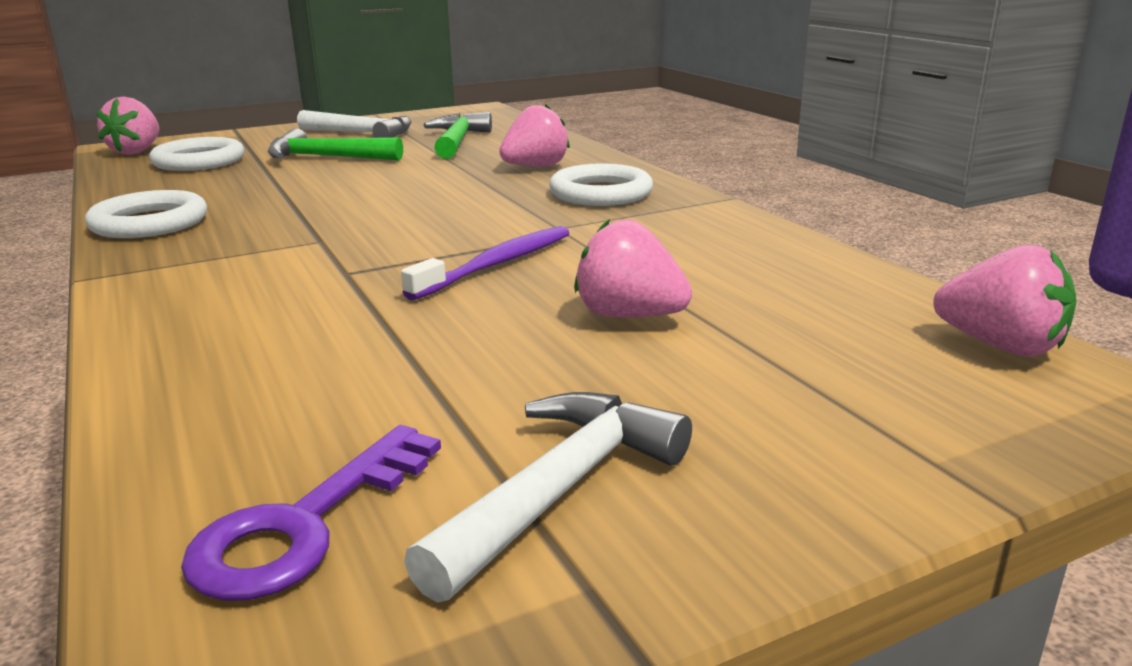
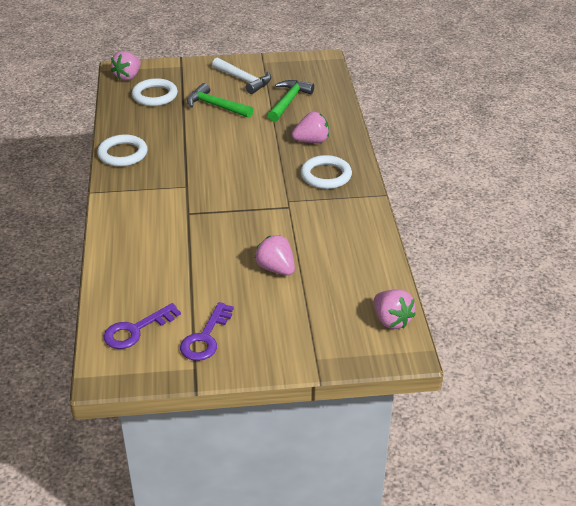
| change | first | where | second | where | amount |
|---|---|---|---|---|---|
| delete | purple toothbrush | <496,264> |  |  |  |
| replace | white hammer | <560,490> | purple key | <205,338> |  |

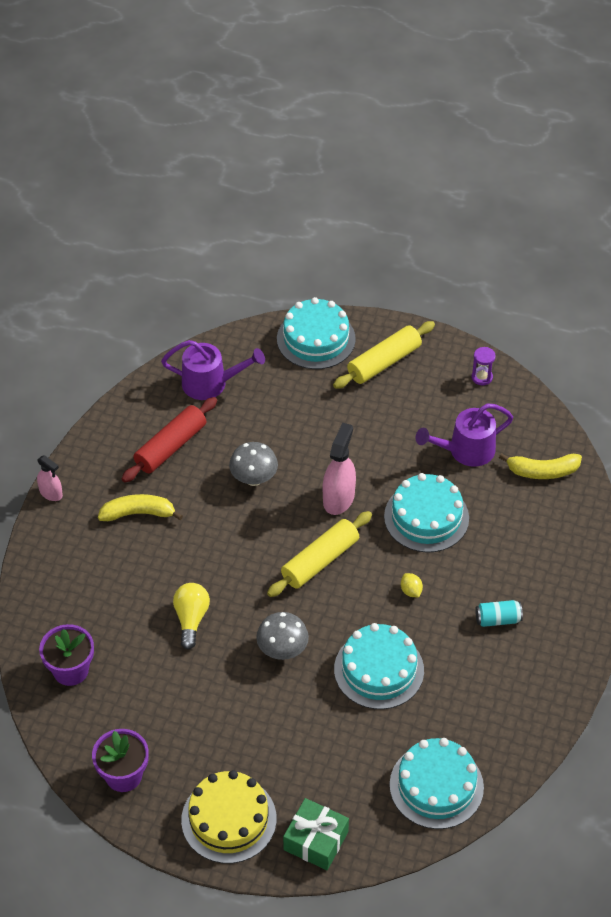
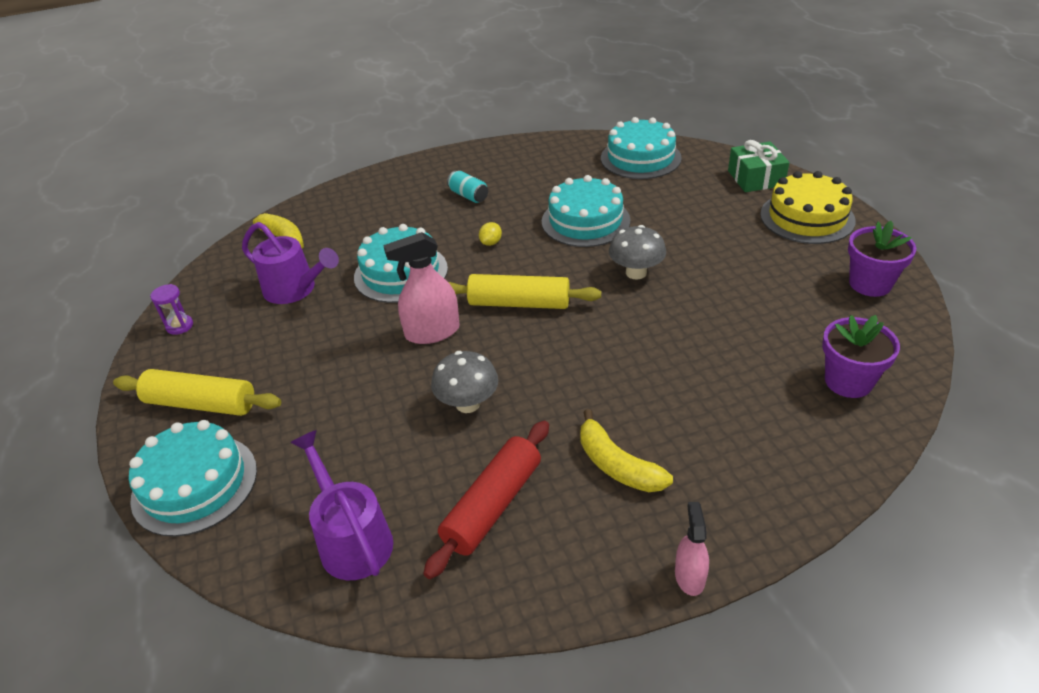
| change | first | where | second | where | amount |
|---|---|---|---|---|---|
| rotate | red rolling pin | <170,446> |  | <493,506> | 60 degrees counterclockwise |
| delete | yellow light bulb | <191,619> |  |  |  |

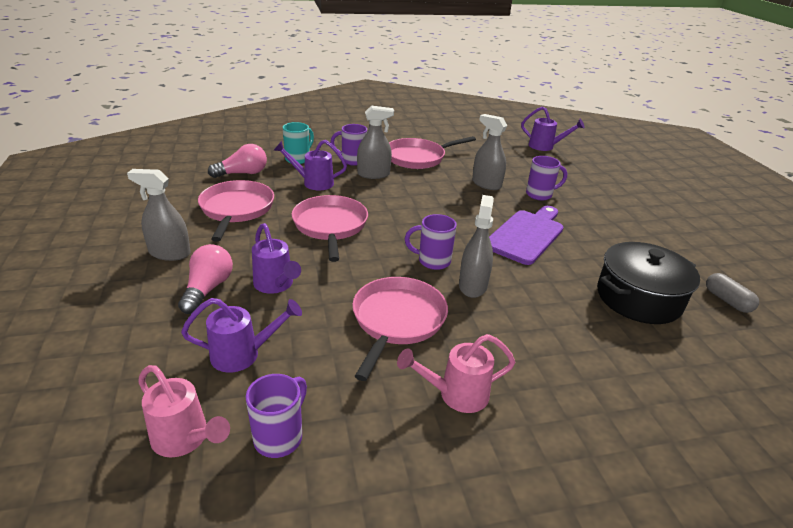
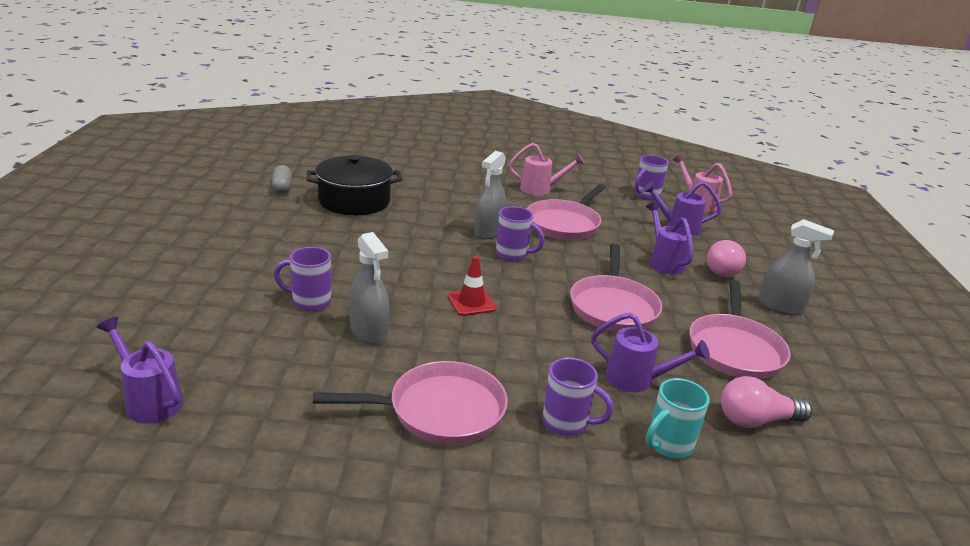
| change | first | where | second | where | amount |
|---|---|---|---|---|---|
| delete | grey spray bottle | <373,174> |  |  |  |
| delete | purple cutting board | <526,235> |  |  |  |
| insert |  |  | red traffic cone | <471,302> |  |

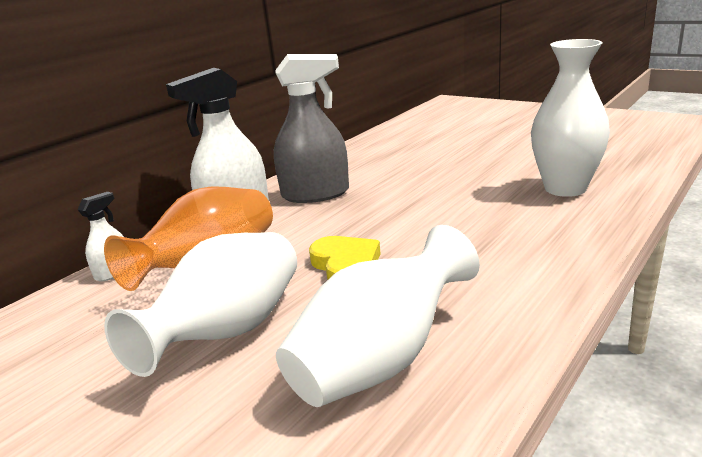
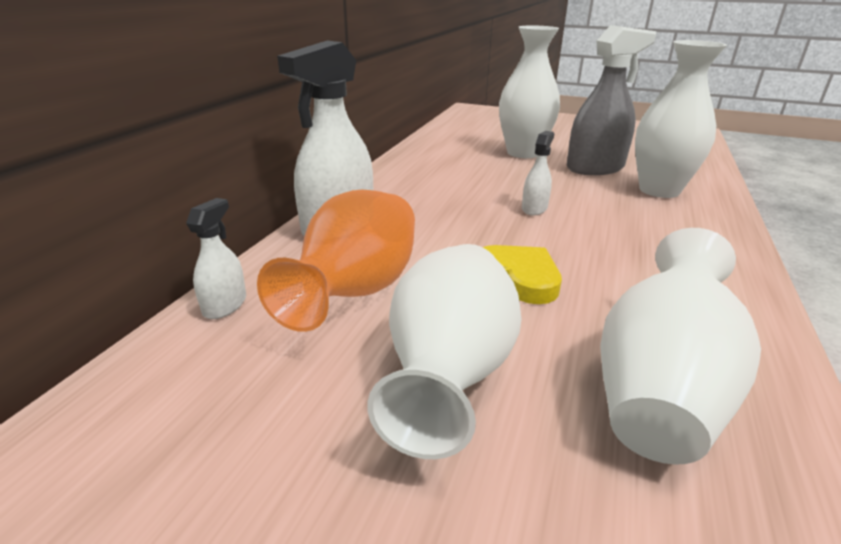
| change | first | where | second | where | amount |
|---|---|---|---|---|---|
| move | grey spray bottle | <315,194> |  | <595,168> |  |
| insert |  |  | white vase | <523,153> |  |
| insert |  |  | white spray bottle | <534,208> |  |

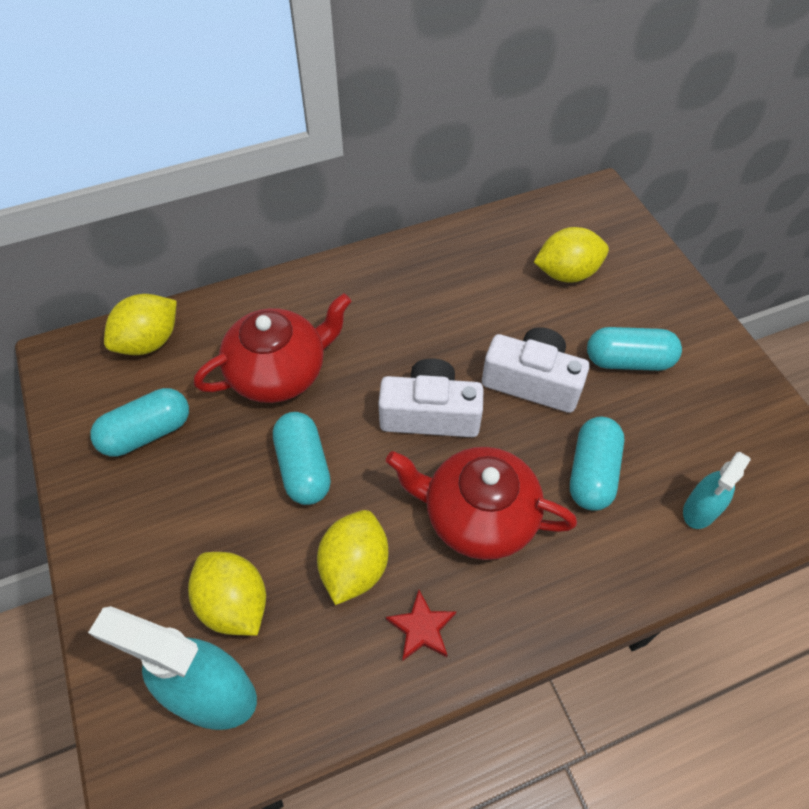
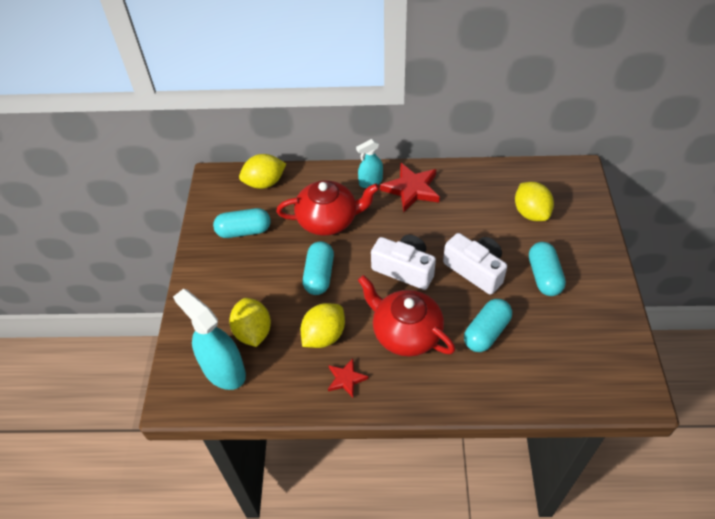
| change | first | where | second | where | amount |
|---|---|---|---|---|---|
| rotate | yellow lemon | <567,273> |  | <531,213> | 60 degrees clockwise |
| rotate | turquoise capsule | <628,360> |  | <544,276> | 60 degrees clockwise |
| move | turquoise spray bottle | <700,510> |  | <370,182> |  |
| insert |  |  | red star | <411,189> |  |

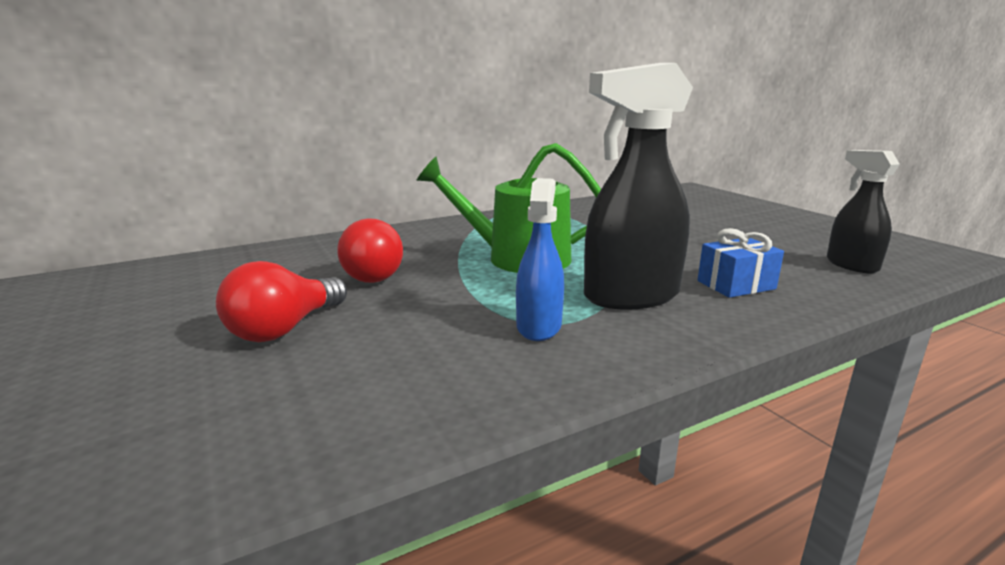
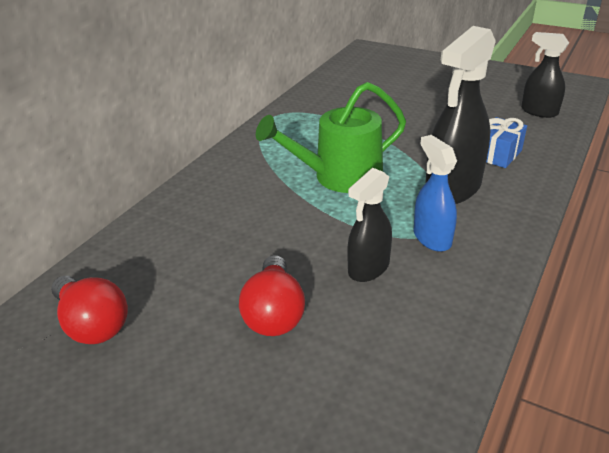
| change | first | where | second | where | amount |
|---|---|---|---|---|---|
| move | red light bulb | <373,274> |  | <92,324> |  |
| insert |  |  | black spray bottle | <368,268> |  |

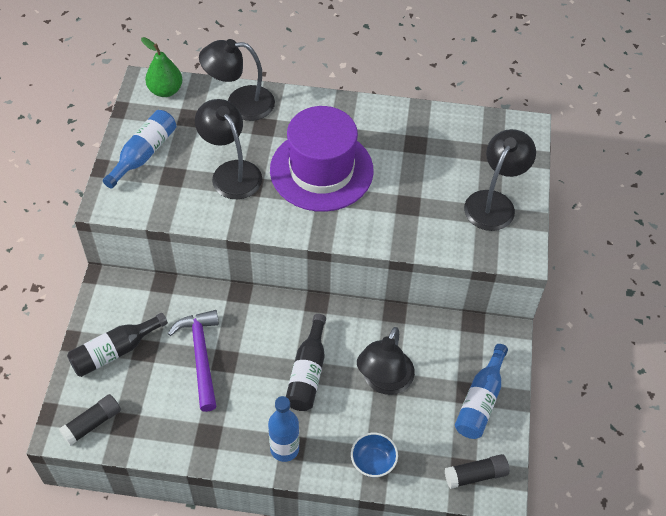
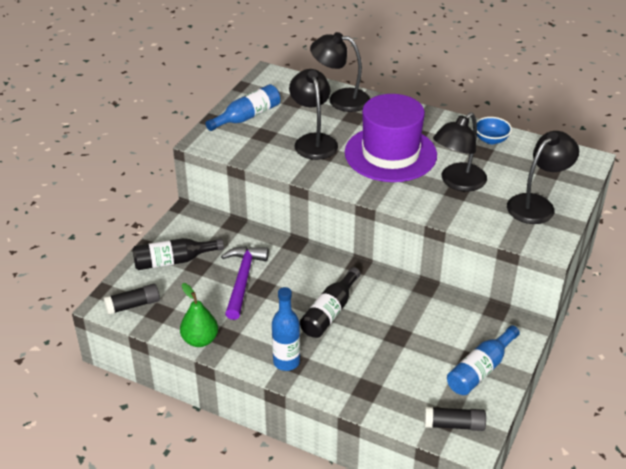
| change | first | where | second | where | amount |
|---|---|---|---|---|---|
| move | green pear | <165,90> |  | <200,340> |  |
| move | blue bowl | <373,461> |  | <491,140> |  |
| move | black lamp | <384,381> |  | <457,182> |  |

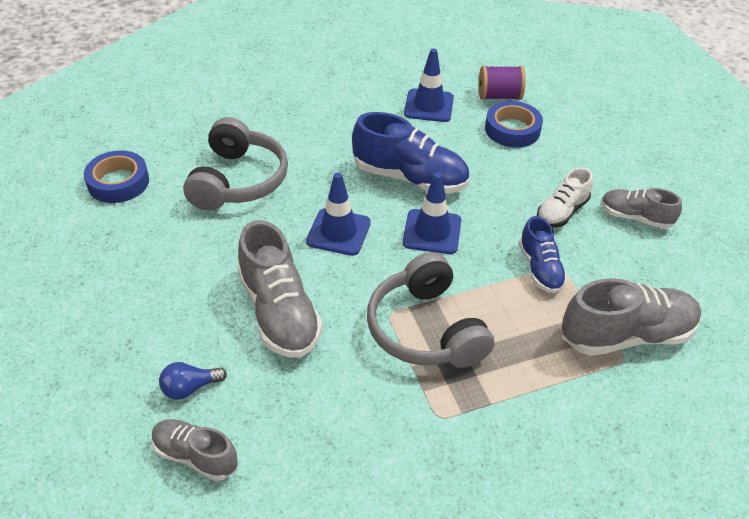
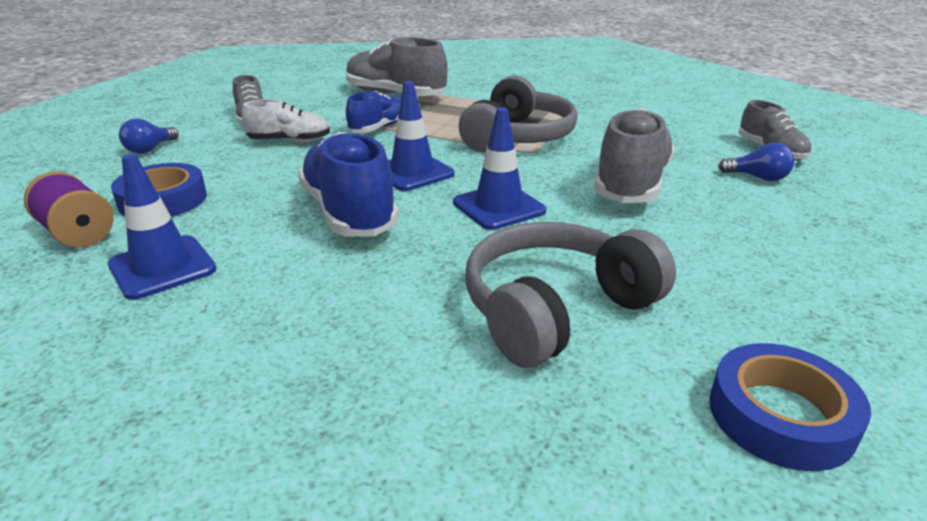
| change | first | where | second | where | amount |
|---|---|---|---|---|---|
| insert |  |  | blue light bulb | <150,149> |  |

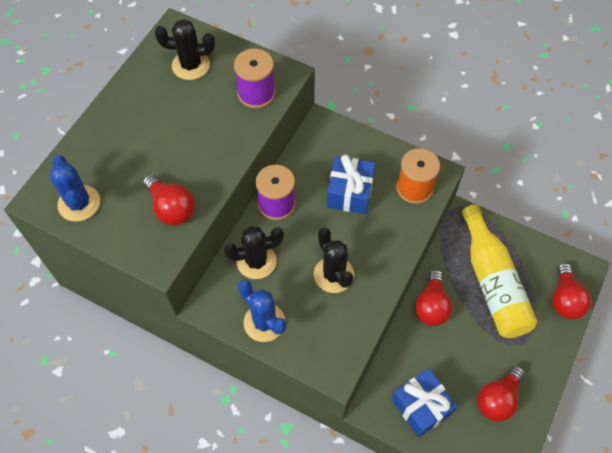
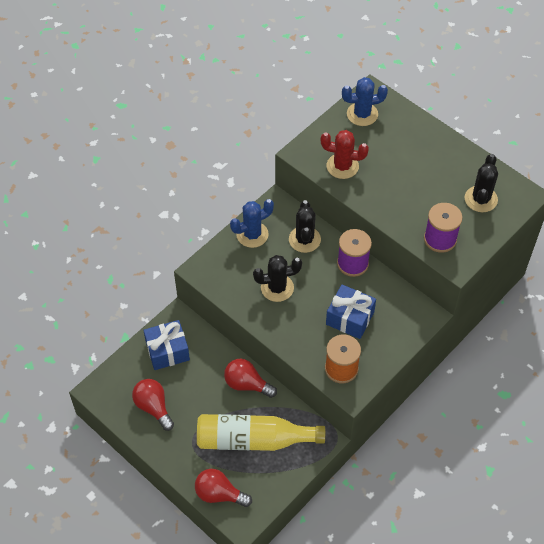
| change | first | where | second | where | amount |
|---|---|---|---|---|---|
| replace | red light bulb | <171,208> | red cactus | <342,166> |  |

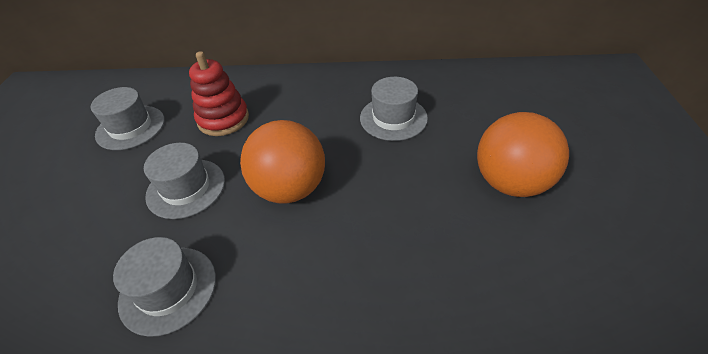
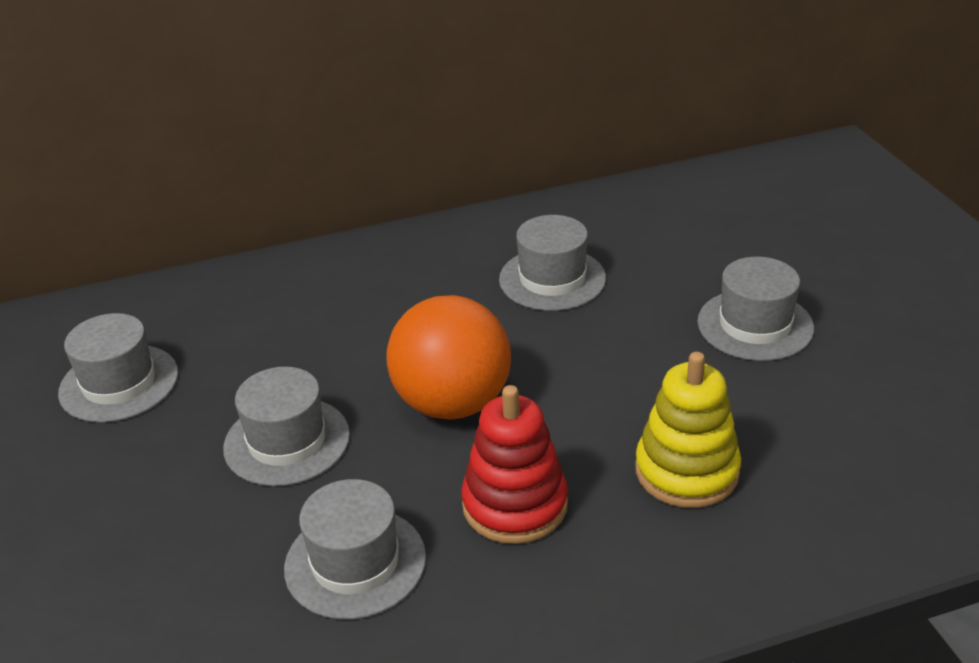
| change | first | where | second | where | amount |
|---|---|---|---|---|---|
| move | red stacking toy | <223,119> |  | <515,505> |  |
| replace | orange ball | <510,182> | grey hat | <755,325> |  |
| insert |  |  | yellow stacking toy | <686,471> |  |

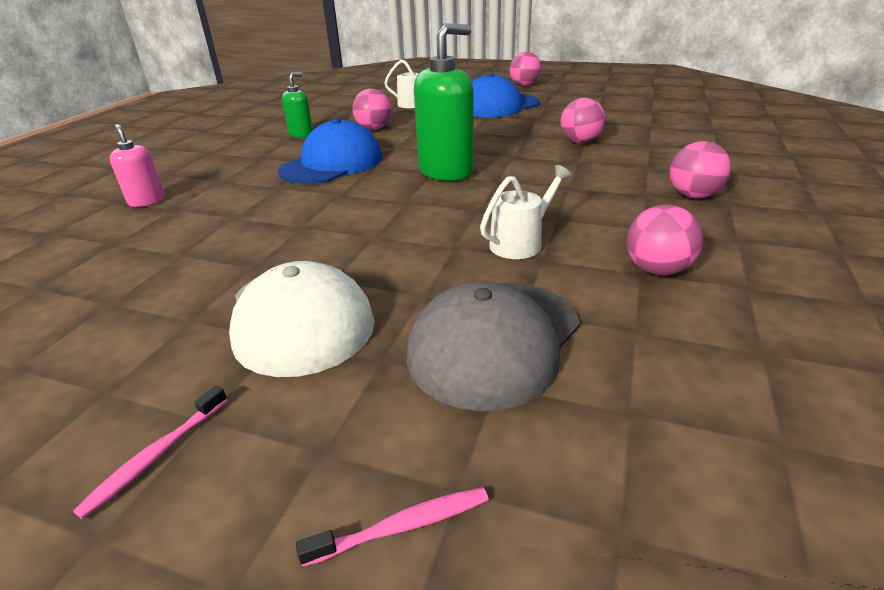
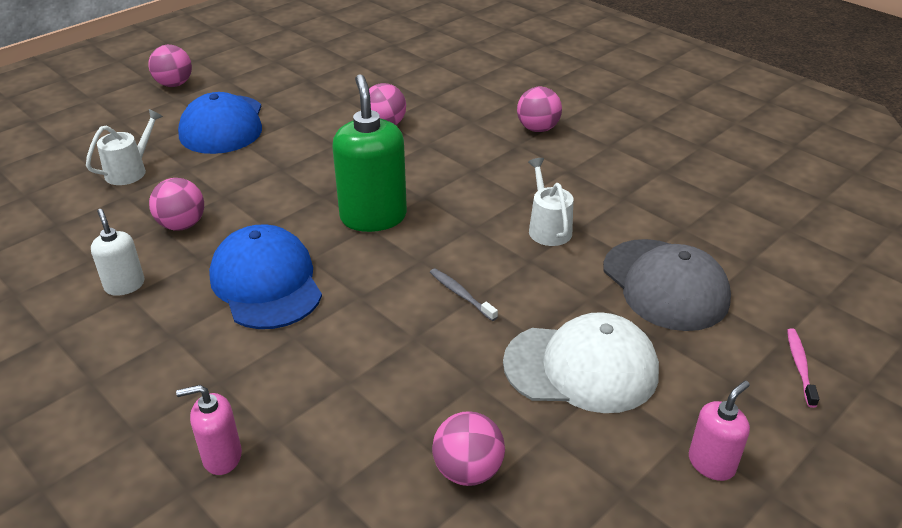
| change | first | where | second | where | amount |
|---|---|---|---|---|---|
| replace | pink toothbrush | <156,456> | pink soap dispenser | <711,463> |  |
| recolor | green soap dispenser | <301,134> | white soap dispenser | <125,285> |  |
| move | pink ball | <657,270> |  | <468,470> |  |
| insert |  |  | grey toothbrush | <461,294> |  |

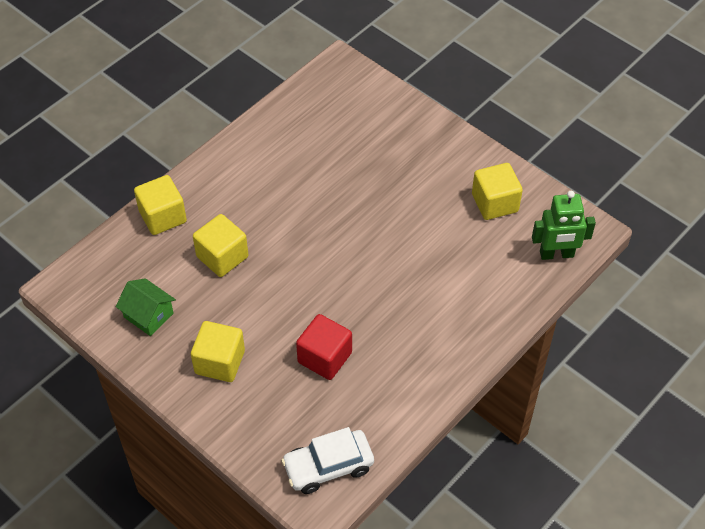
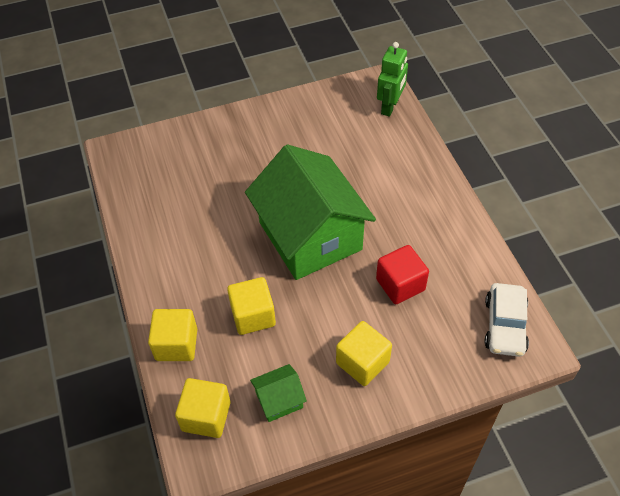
| change | first | where | second | where | amount |
|---|---|---|---|---|---|
| move | yellow cube | <495,203> |  | <206,416> |  |
| insert |  |  | green house | <310,236> |  |

